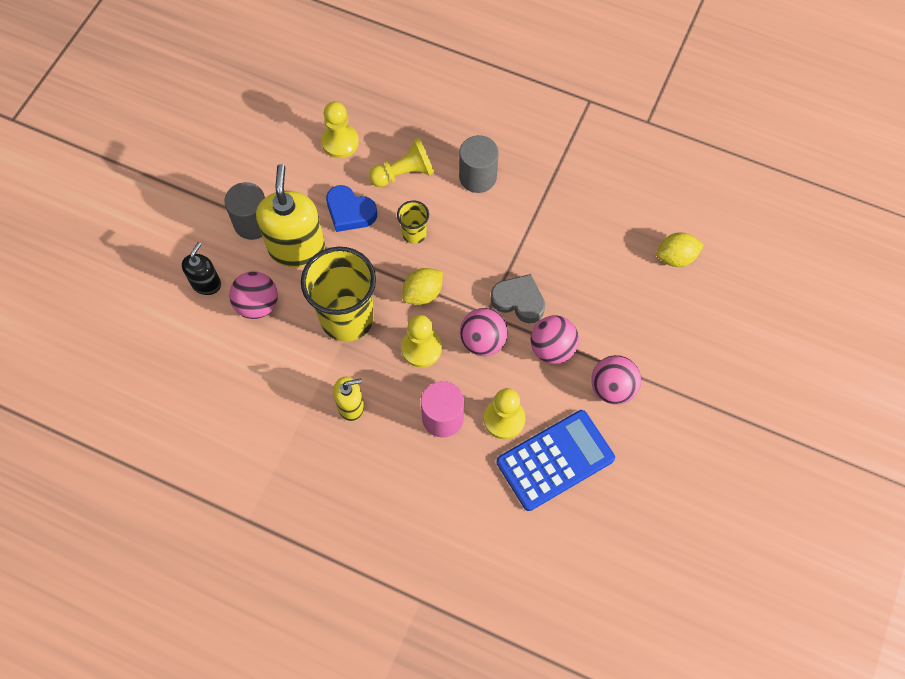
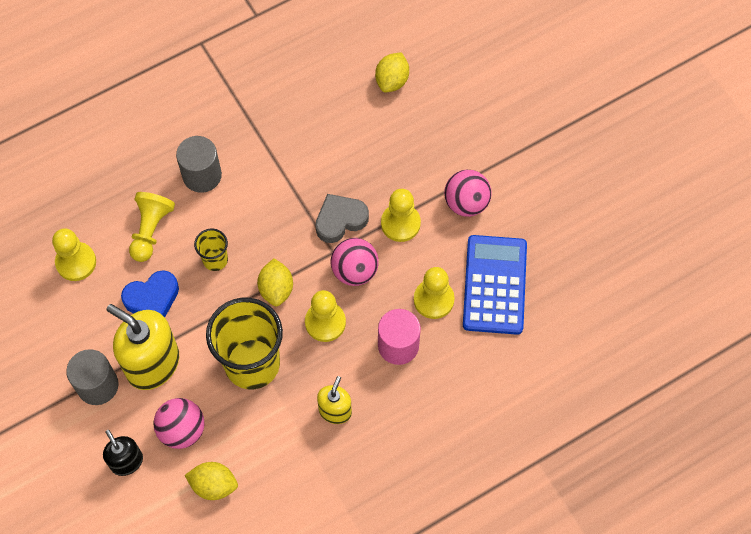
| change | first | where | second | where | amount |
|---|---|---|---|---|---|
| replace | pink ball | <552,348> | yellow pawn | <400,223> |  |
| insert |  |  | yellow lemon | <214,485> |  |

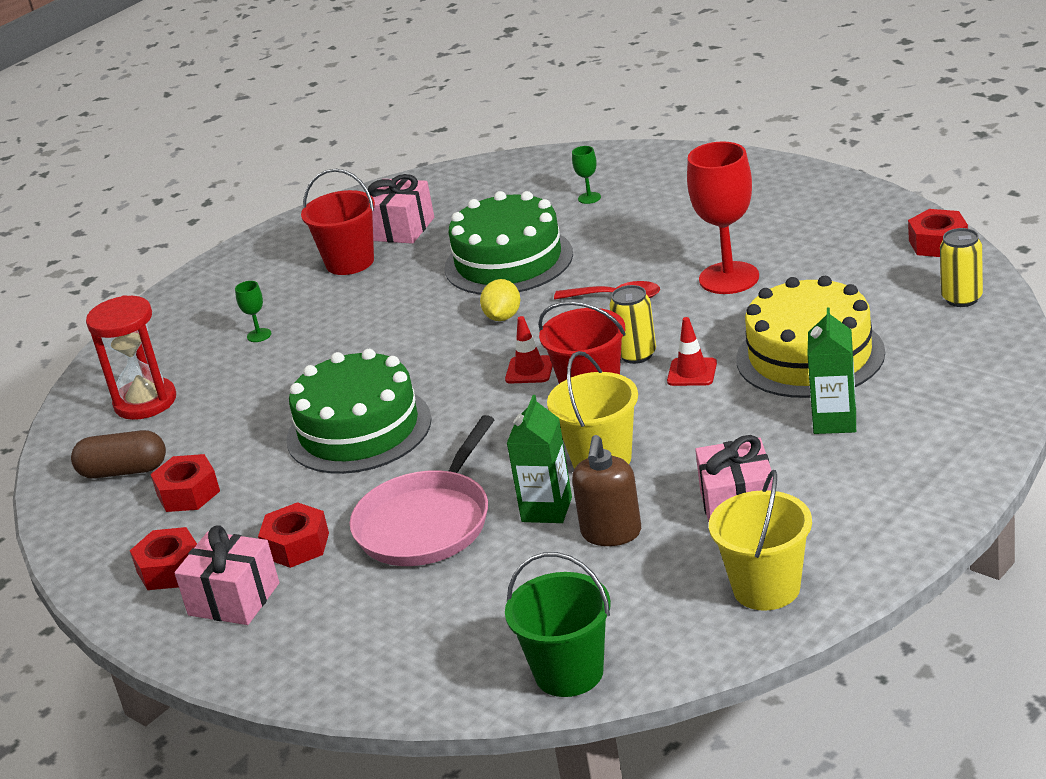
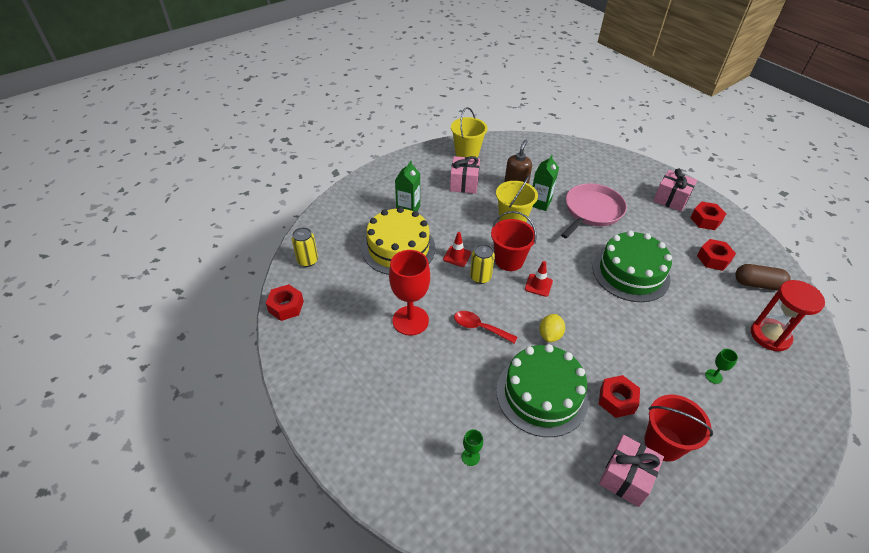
| change | first | where | second | where | amount |
|---|---|---|---|---|---|
| move | red nut | <296,545> |  | <617,400> |  |
| delete | green bucket | <569,673> |  |  |  |

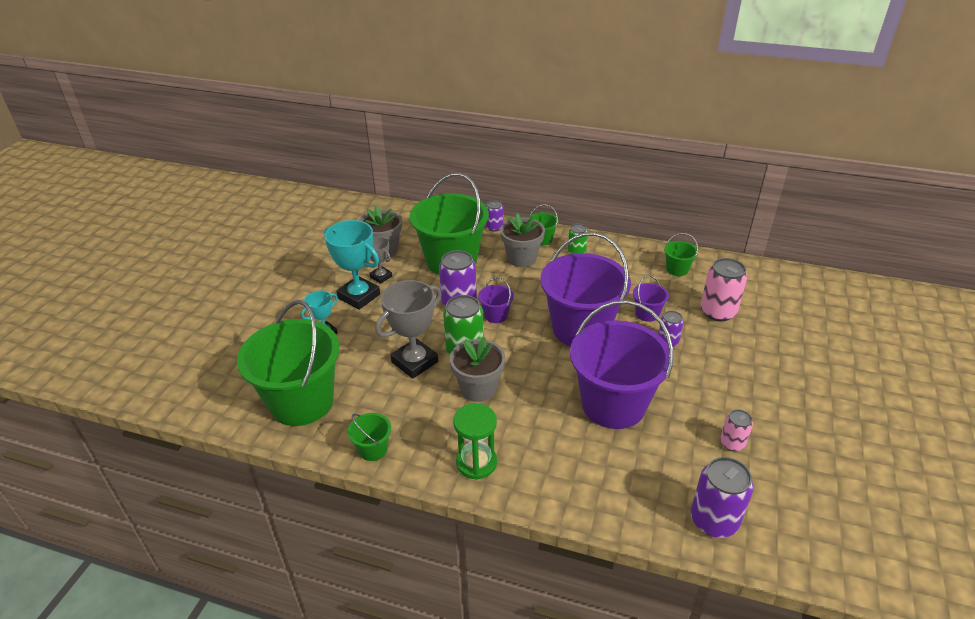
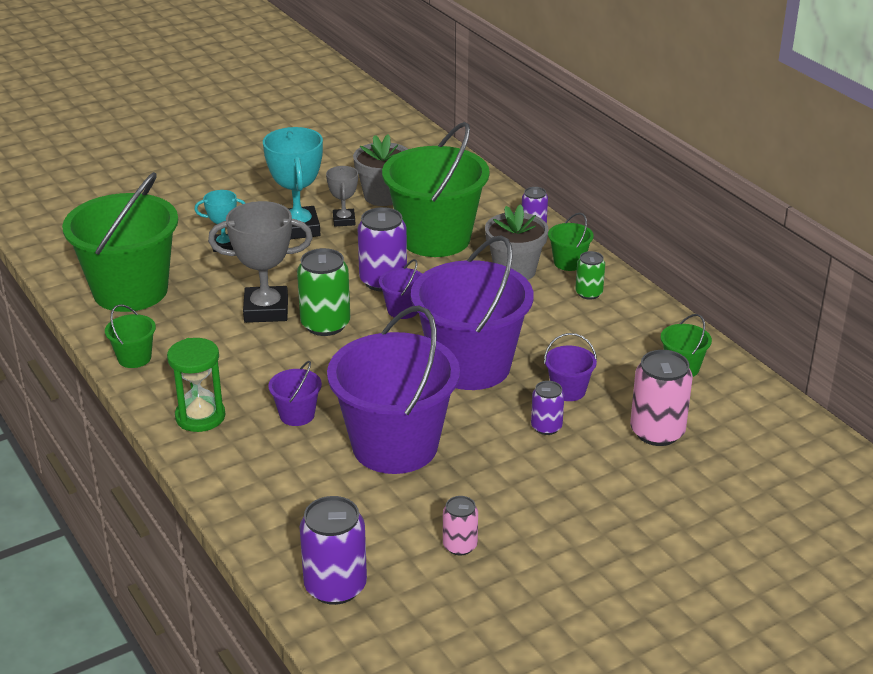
| change | first | where | second | where | amount |
|---|---|---|---|---|---|
| delete | grey flower pot | <478,388> |  |  |  |
| insert |  |  | purple bucket | <297,415> |  |

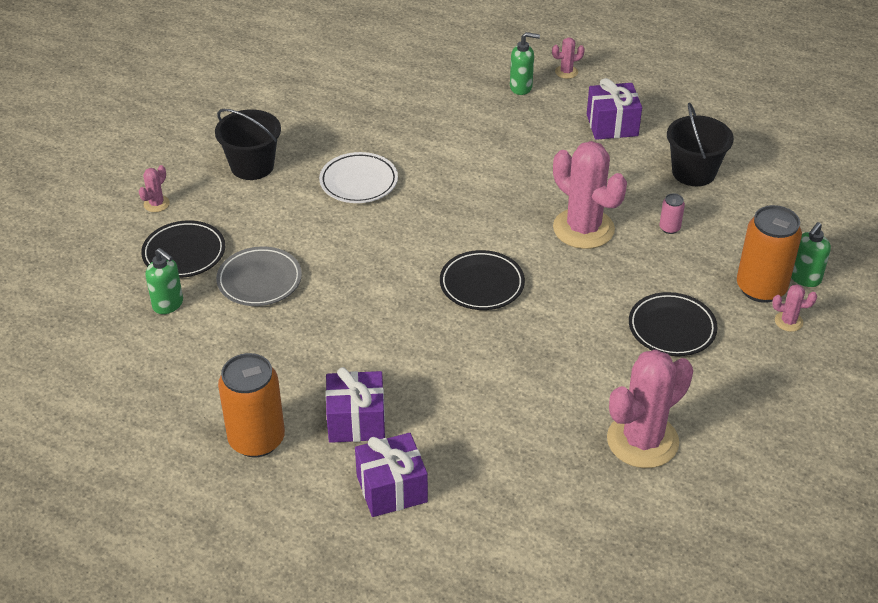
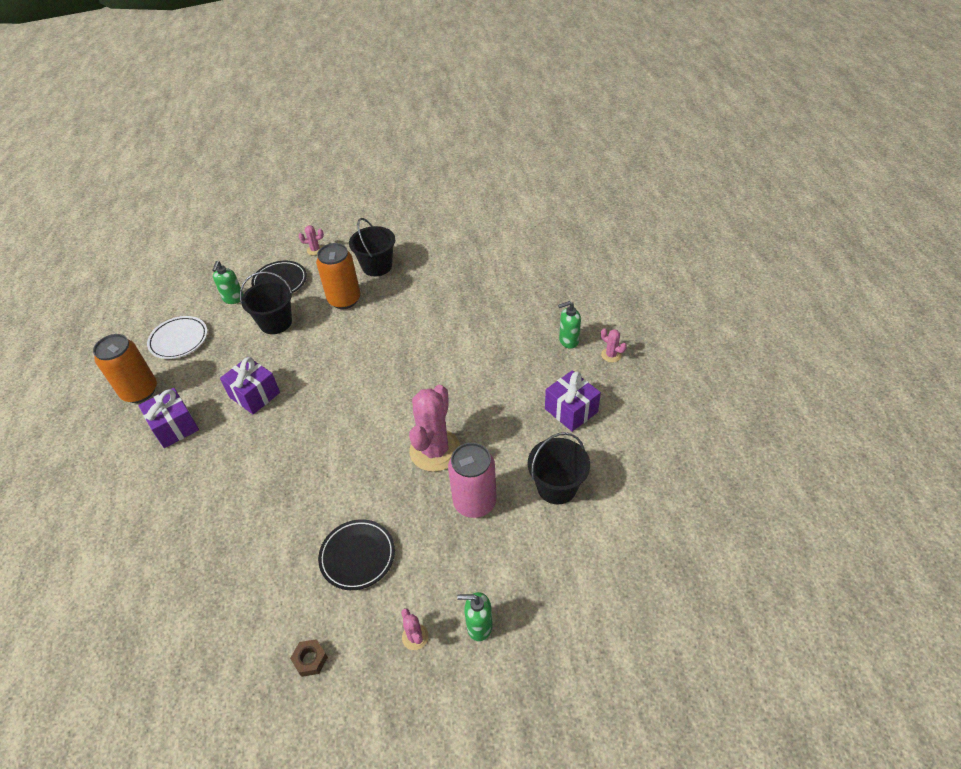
| change | first | where | second | where | amount |
|---|---|---|---|---|---|
| replace | grey plate | <259,280> | black bucket | <276,322> |  |
| move | white plate | <358,182> |  | <179,340> |  |
| move | purple gift | <392,489> |  | <254,395> |  |
| delete | black plate | <481,284> |  |  |  |
| rotate | green soap dispenser | <521,87> |  | <568,341> | 105 degrees clockwise |
| delete | pink cactus | <642,441> |  |  |  |
| resize | pink can | <669,228> |  | <475,502> | x2.28 |
| move | orange can | <761,288> |  | <344,300> |  |
| insert |  |  | brown nut | <310,660> |  |

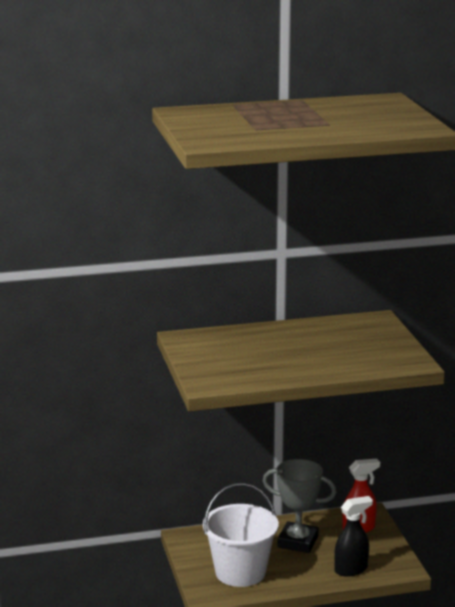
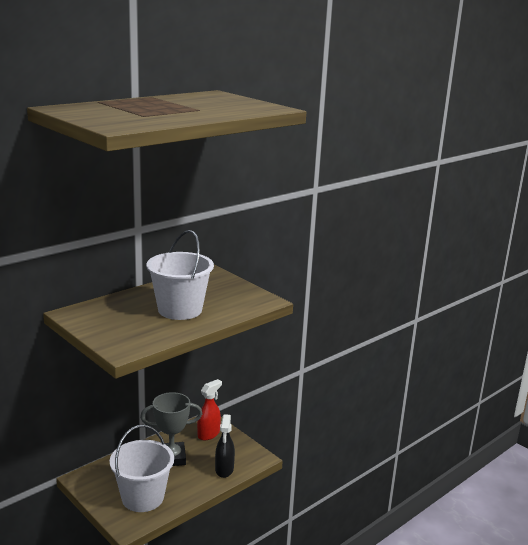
| change | first | where | second | where | amount |
|---|---|---|---|---|---|
| rotate | black spray bottle | <351,569> |  | <224,470> | 150 degrees clockwise |
| insert |  |  | white bucket | <180,310> |  |

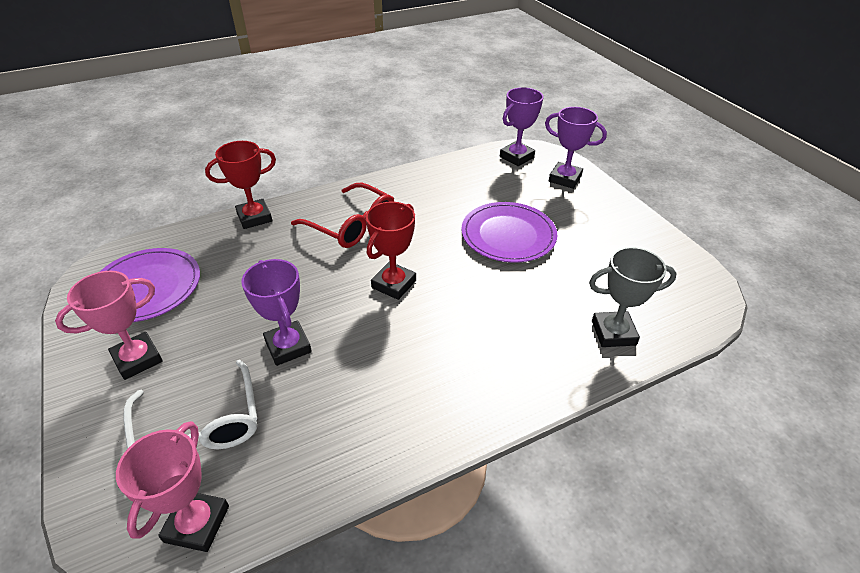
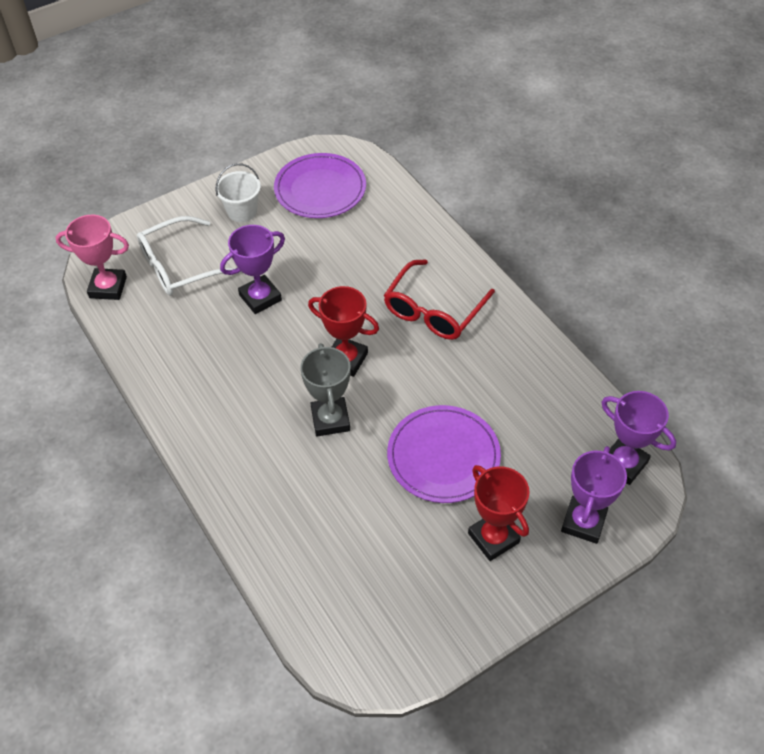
| change | first | where | second | where | amount |
|---|---|---|---|---|---|
| replace | pink trophy | <137,359> | white bucket | <242,211> |  |
| move | red trophy | <254,217> |  | <493,538> |  |
| move | grey trophy | <613,333> |  | <330,420> |  |

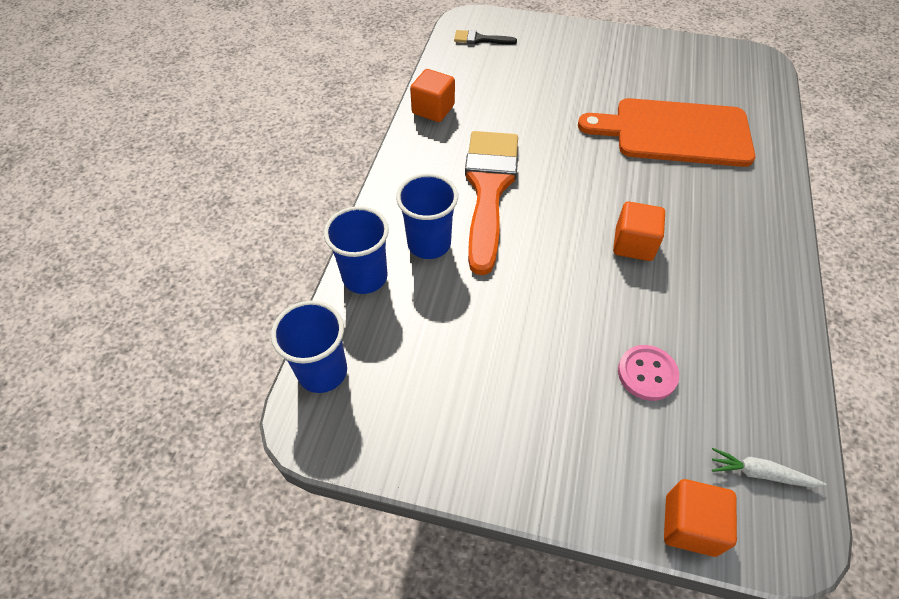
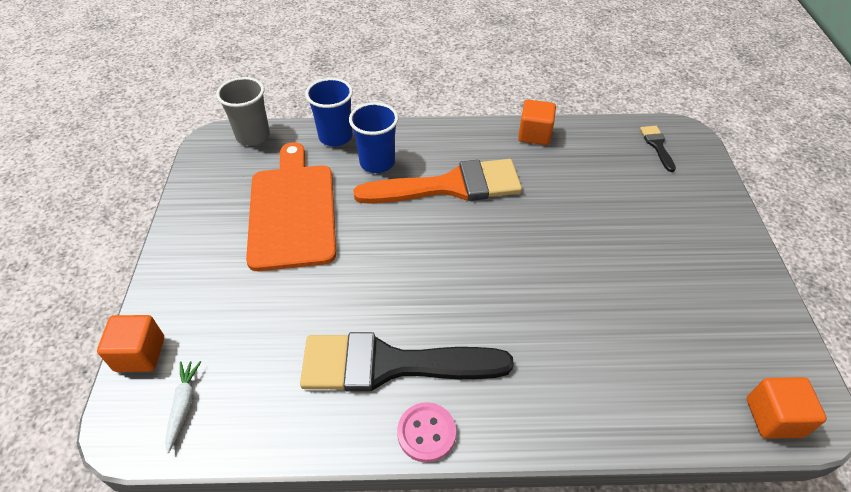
| change | first | where | second | where | amount |
|---|---|---|---|---|---|
| recolor | blue cup | <322,371> | grey cup | <253,136> |  |
| move | orange cutting board | <675,132> |  | <292,211> |  |
| move | orange cube | <633,244> |  | <774,417> |  |
| move | pink button | <647,373> |  | <426,433> |  |
| insert |  |  | black brush | <390,364> |  |

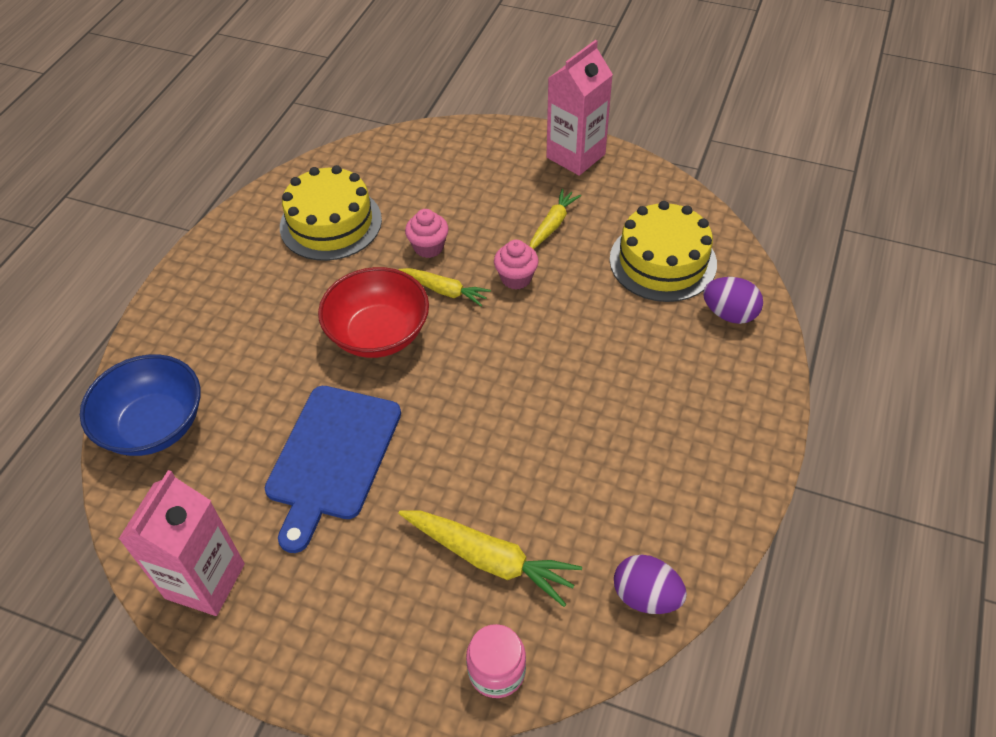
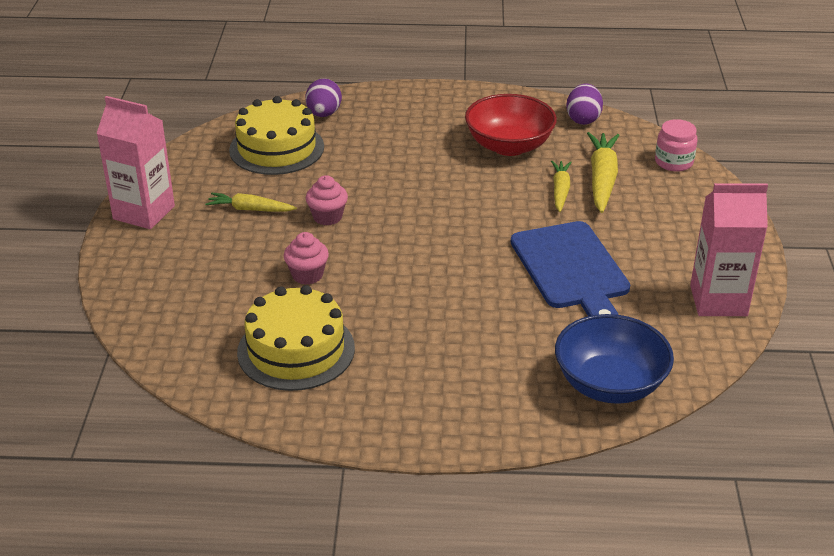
| change | first | where | second | where | amount |
|---|---|---|---|---|---|
| rotate | blue cutting board | <332,457> |  | <571,269> | 75 degrees clockwise |
| move | red bowl | <378,334> |  | <509,146> |  |
| move | yellow carrot | <445,291> |  | <560,190> |  |

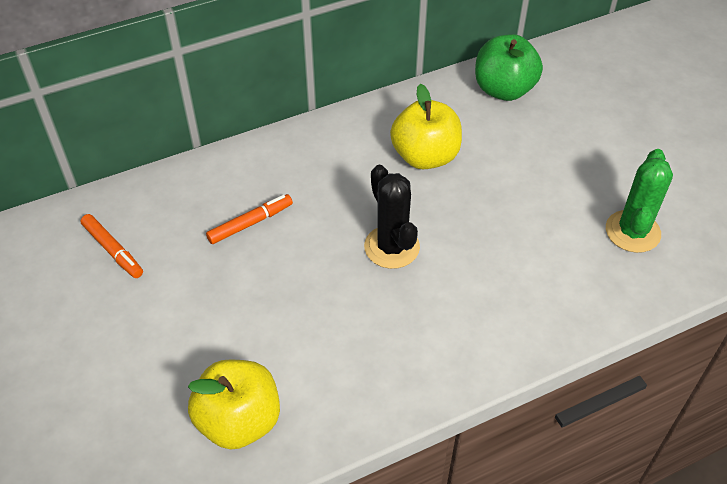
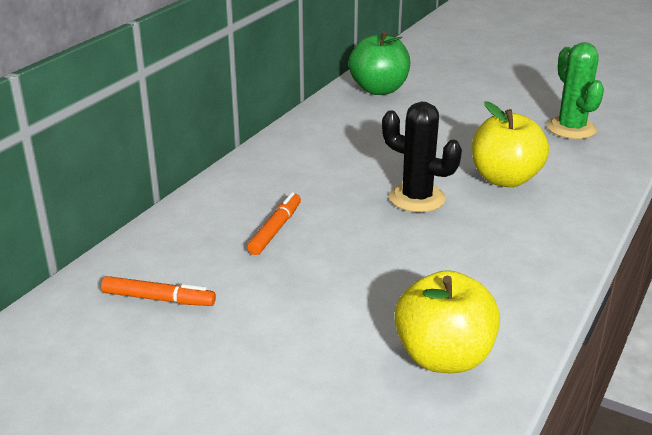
| change | first | where | second | where | amount |
|---|---|---|---|---|---|
| move | yellow apple | <425,156> |  | <505,179> |  |

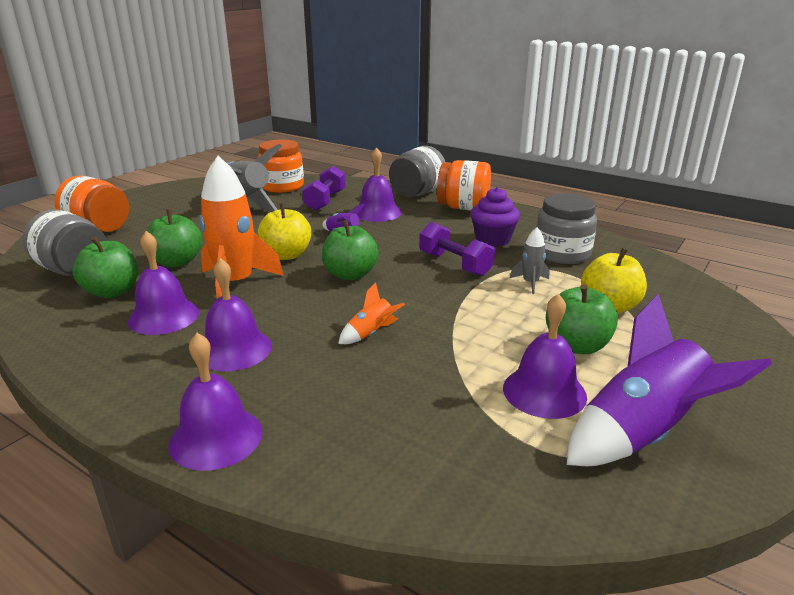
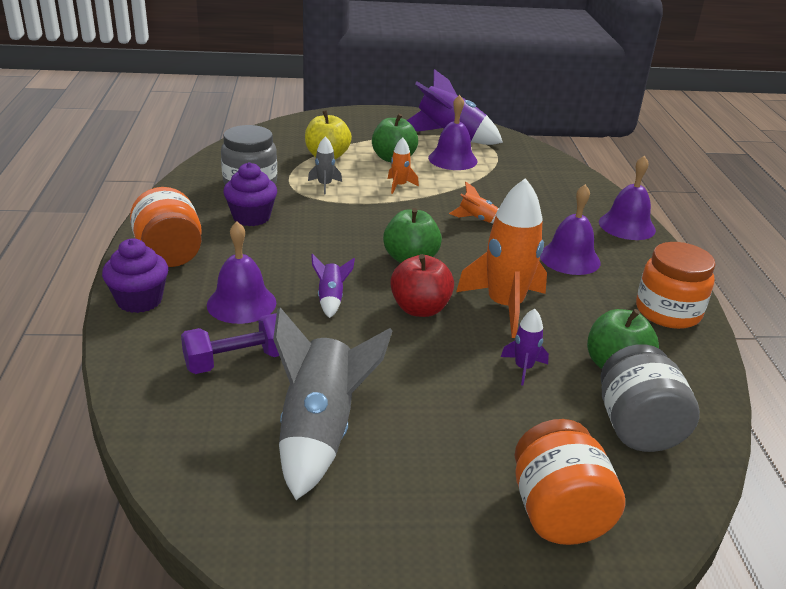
| change | first | where | second | where | amount |
|---|---|---|---|---|---|
| delete | purple bell | <164,316> |  |  |  |
| replace | green apple | <177,262> | purple rocket | <523,368> |  |
| move | orange jar | <282,186> |  | <668,312> |  |
| recolor | yellow apple | <287,255> | red apple | <420,309> |  |
| replace | grey jar | <417,193> | purple cupcake | <139,300> |  |
| delete | purple dumbbell | <455,264> |  |  |  |
| insert |  |  | orange rocket | <399,186> |  |

